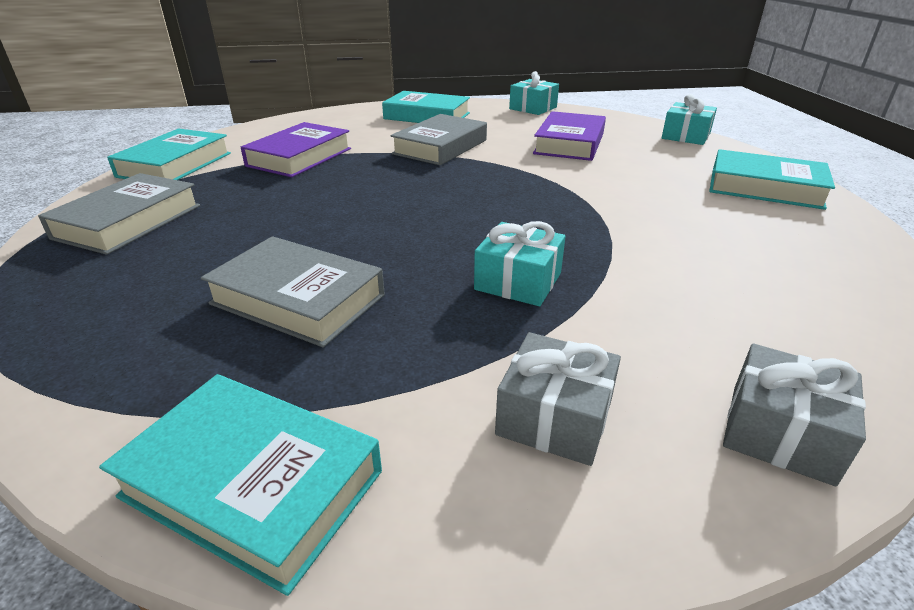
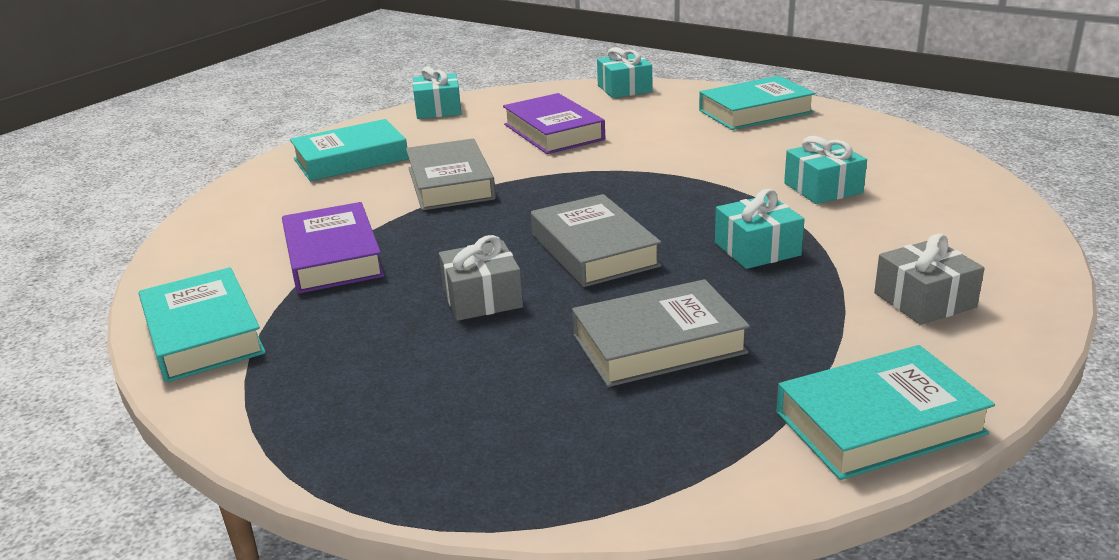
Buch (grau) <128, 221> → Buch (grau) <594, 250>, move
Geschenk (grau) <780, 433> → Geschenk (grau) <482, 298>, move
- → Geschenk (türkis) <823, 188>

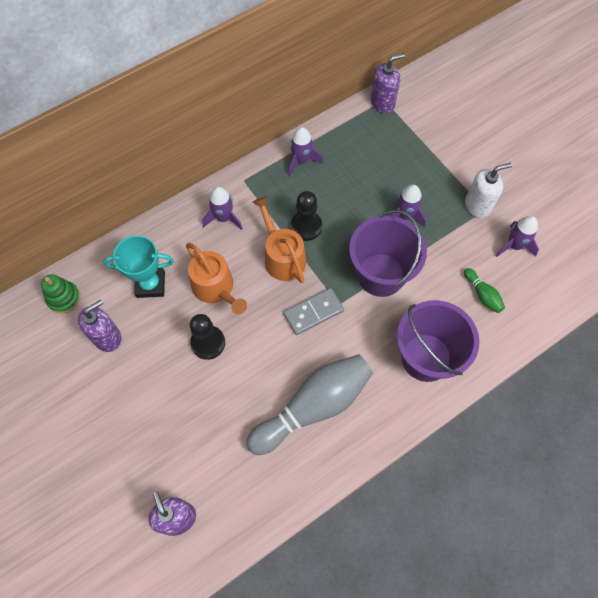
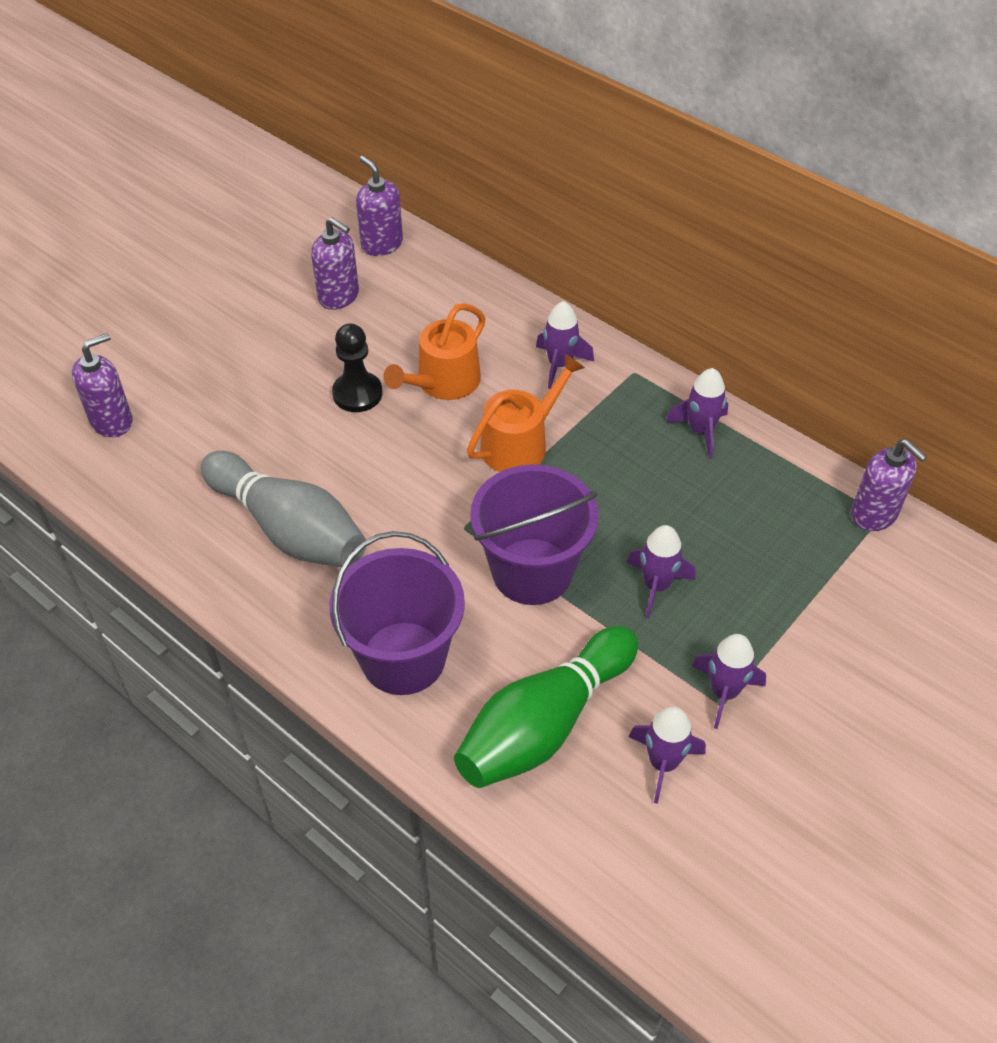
Stapelspielzeug (grün) <64, 298> → Seifenspender (lila) <381, 244>
Pokal (türkis) <150, 284> → -
Dominostein (grau) <313, 312> → -
Bauer (schwarz) <306, 226> → -
Bowlingkegel (grün) <482, 294> → Bowlingkegel (grün) <544, 724>, x2.37
Seifenspender (weiß) <478, 206> → Rakete (lila) <724, 692>

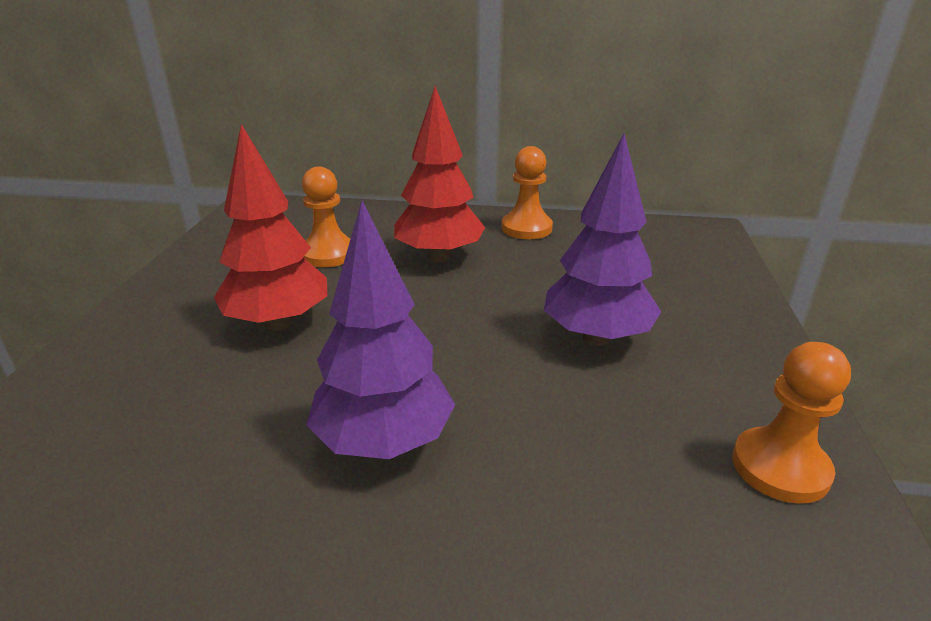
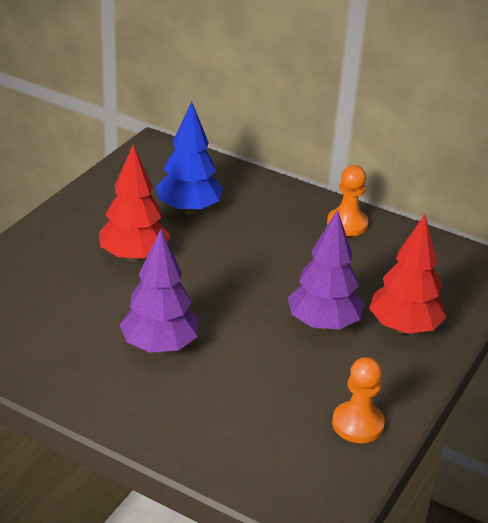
Bauer (orange) <328, 254> → Baum (blau) <188, 209>
Baum (rot) <439, 257> → Baum (rot) <404, 328>, move

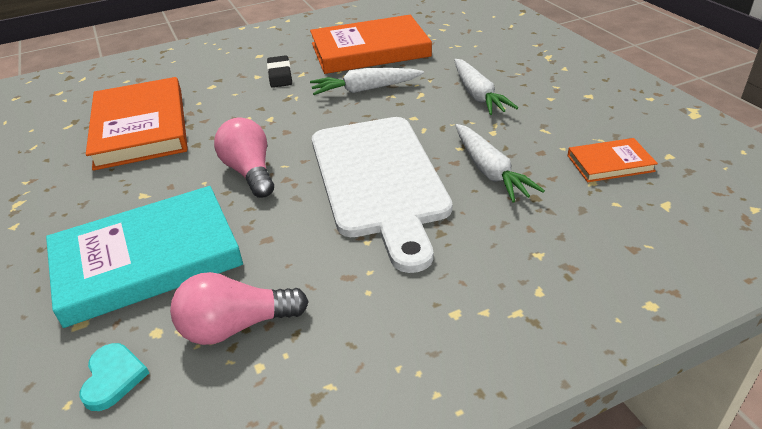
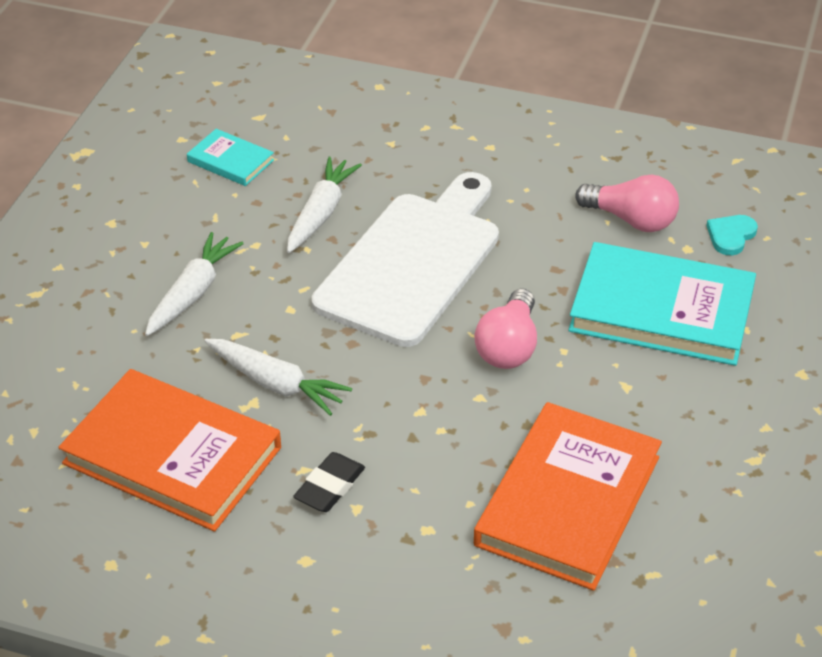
Buch (orange) <610, 163> → Buch (türkis) <230, 161>

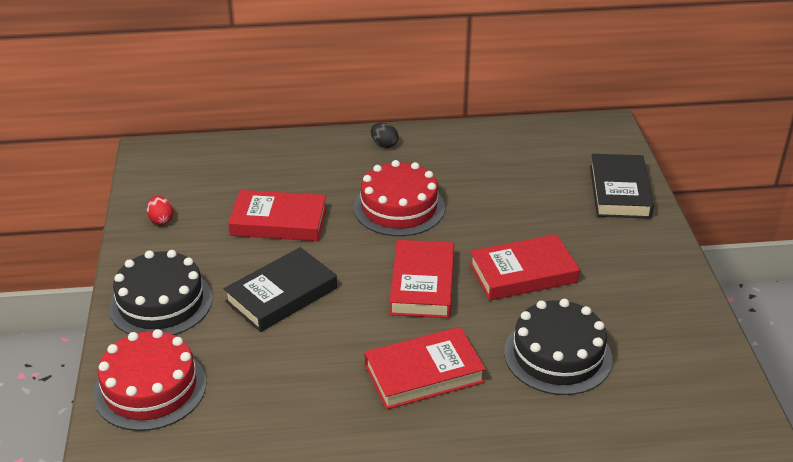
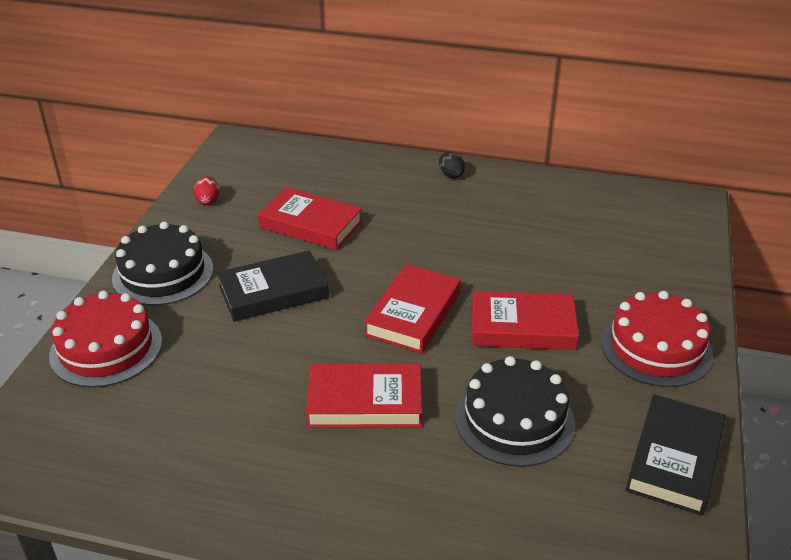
Kuchen (rot) <399, 207> → Kuchen (rot) <656, 348>, move
Buch (schwarz) <619, 191> → Buch (schwarz) <674, 459>, move

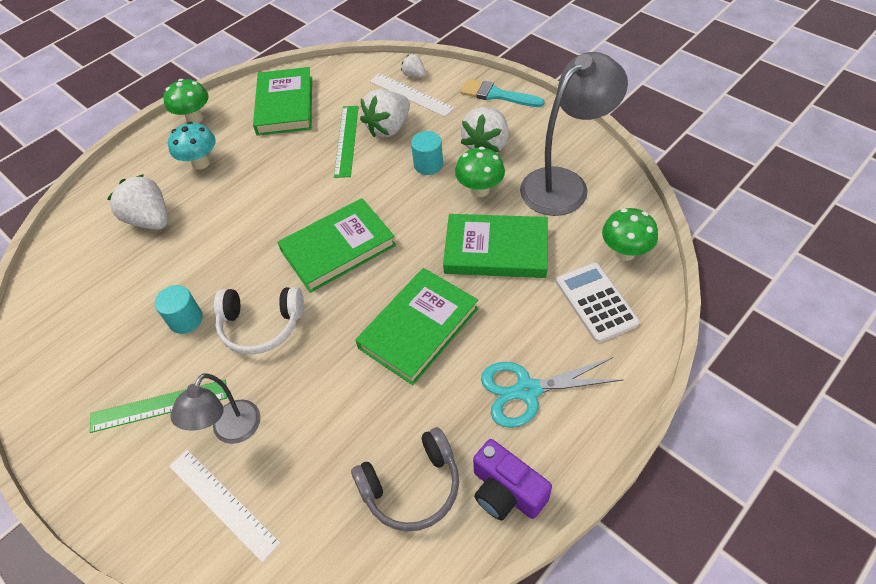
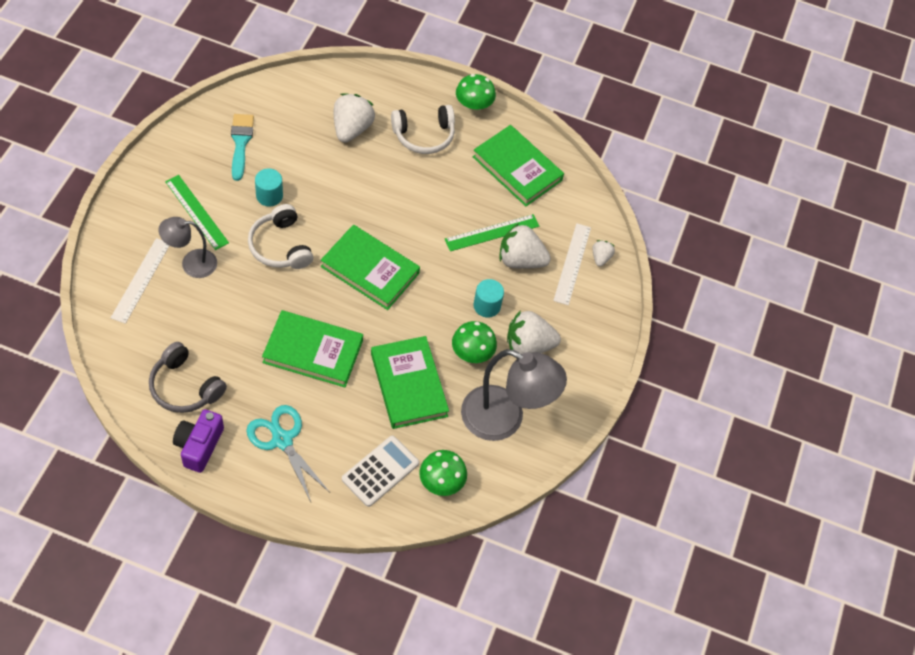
Pilz (türkis) <201, 163> → Kopfhörer (weiß) <424, 135>
Buch (grün) <285, 105> → Buch (grün) <517, 168>, 75 degrees clockwise
Pinsel (türkis) <497, 95> → Pinsel (türkis) <241, 143>, move

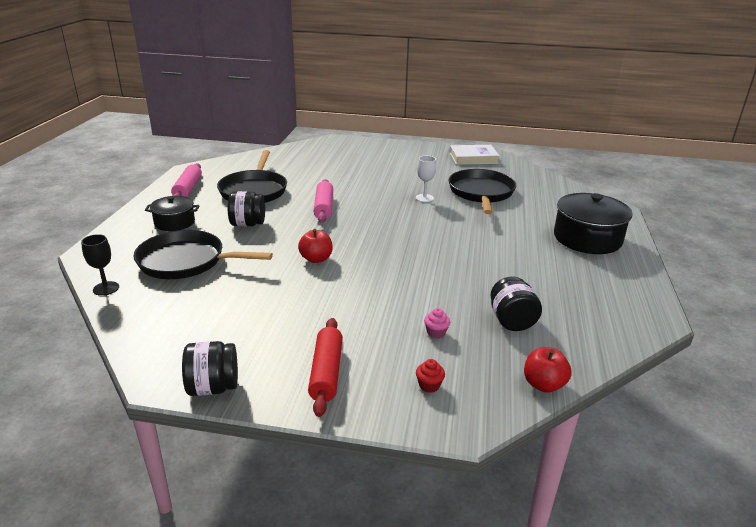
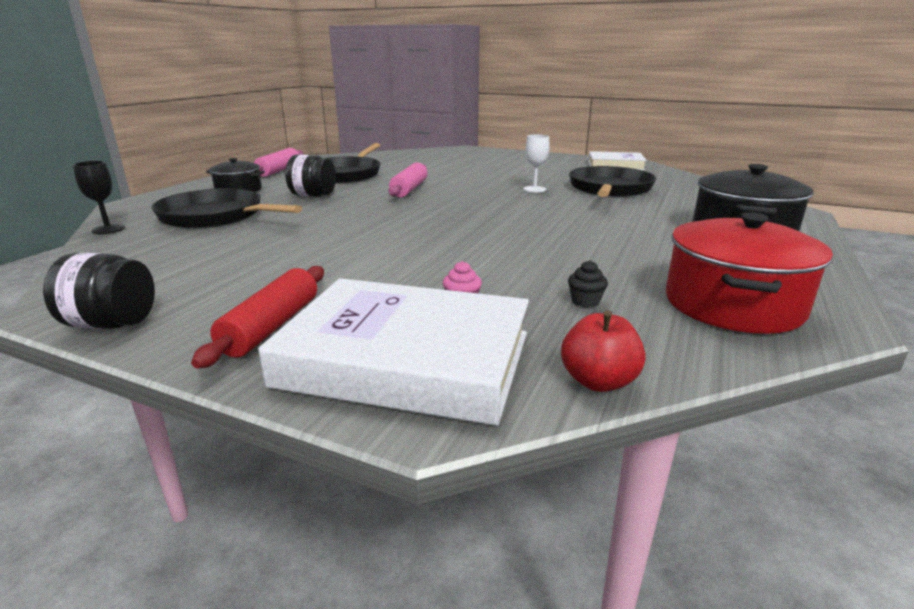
Apfel (rot) <316, 259> → -
Muffin (rot) <429, 385> → Buch (weiß) <406, 359>
Einmachglas (schwarz) <512, 321> → Muffin (schwarz) <585, 301>
- → Kochtopf (rot) <733, 305>

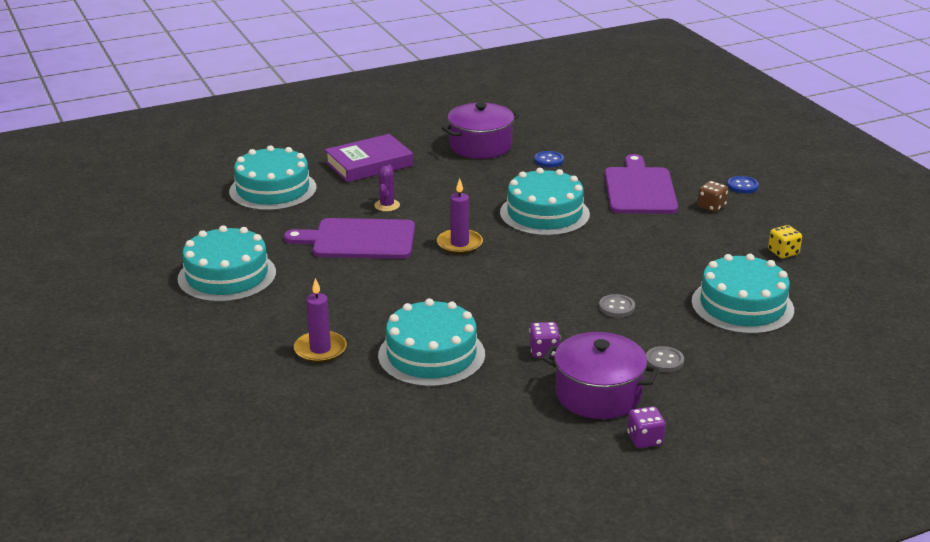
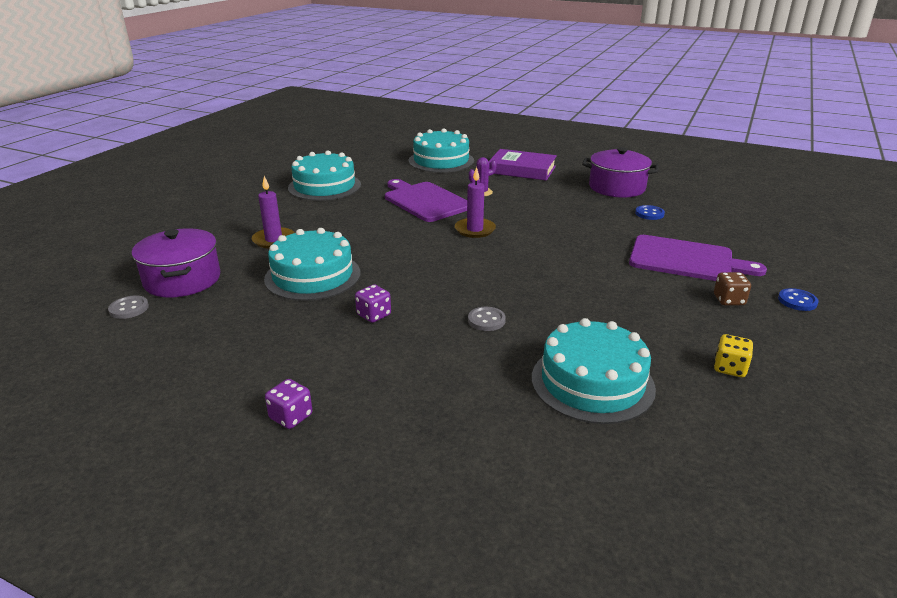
Kuchen (türkis) <544, 213> → -
Kochtopf (lila) <598, 394> → Kochtopf (lila) <182, 280>, move
Schneidebrett (lila) <639, 189> → Schneidebrett (lila) <686, 260>, 60 degrees clockwise
Knopf (grau) <664, 361> → Knopf (grau) <129, 308>, move

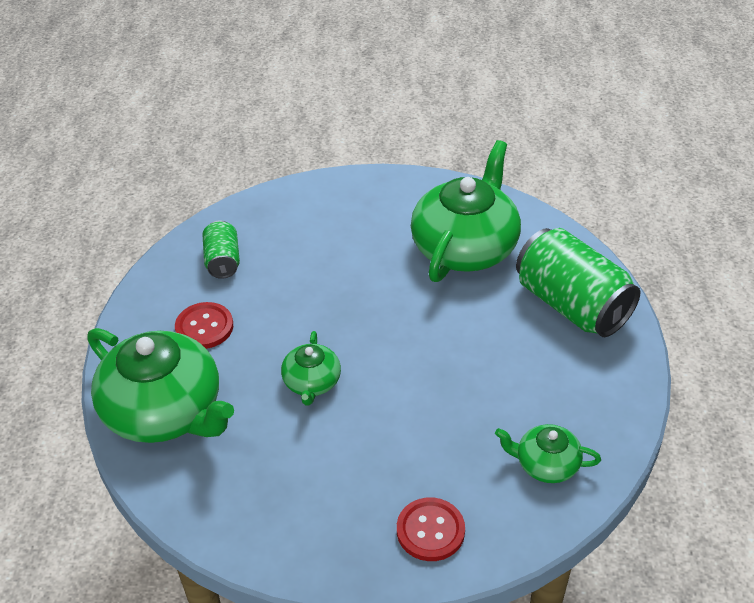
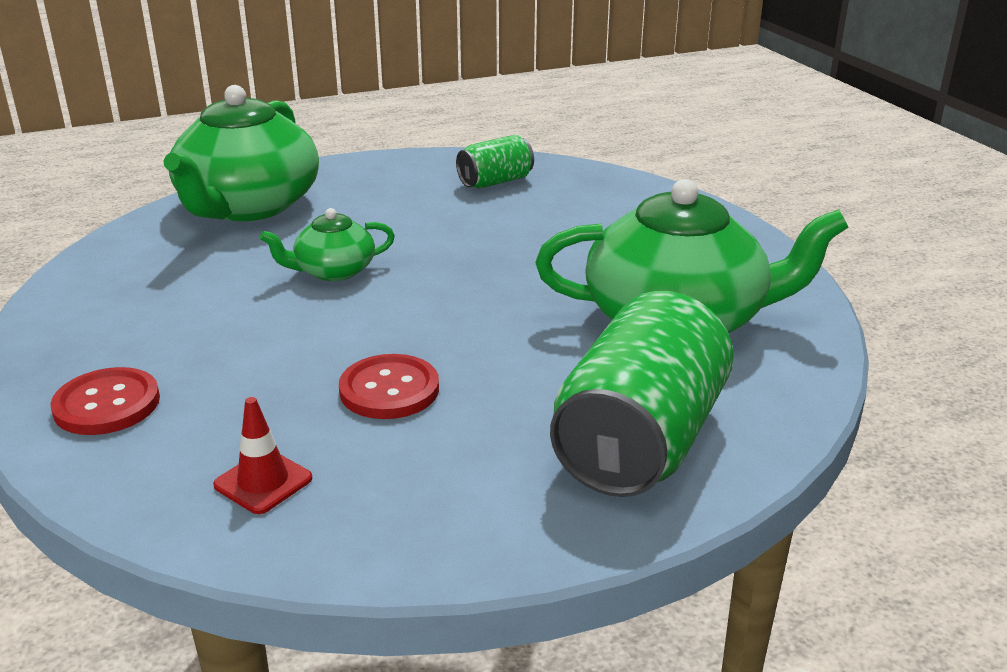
Knopf (rot) <204, 327> → Knopf (rot) <389, 390>, move
Teekanne (grün) <546, 464> → Leitkegel (rot) <263, 482>

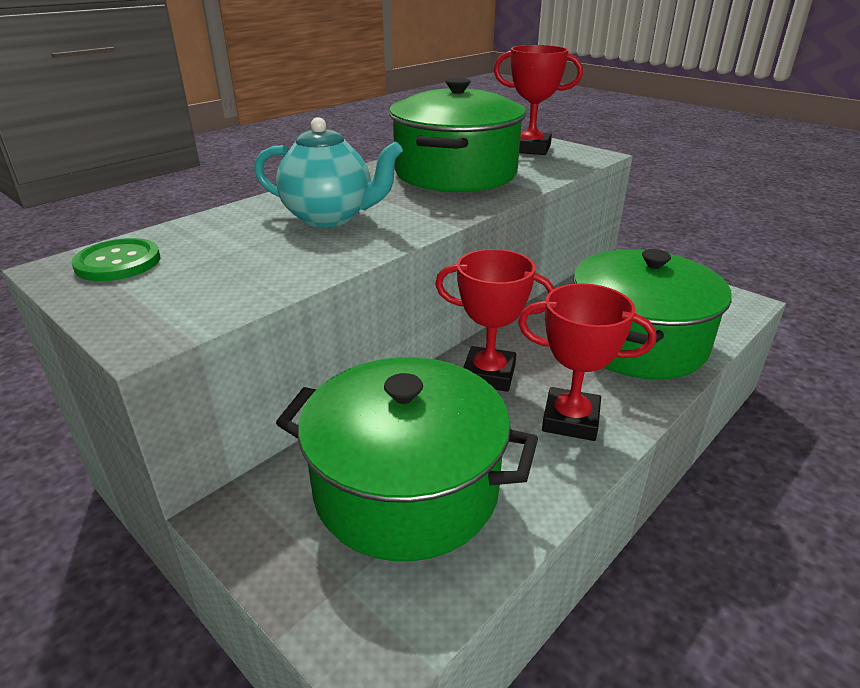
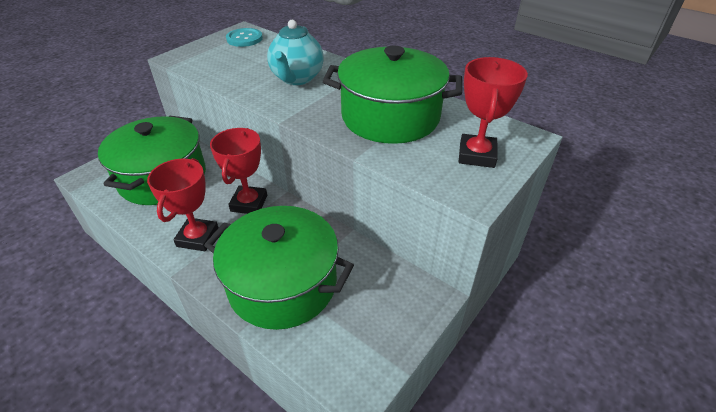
Knopf (grün) <118, 262> → Knopf (türkis) <244, 39>

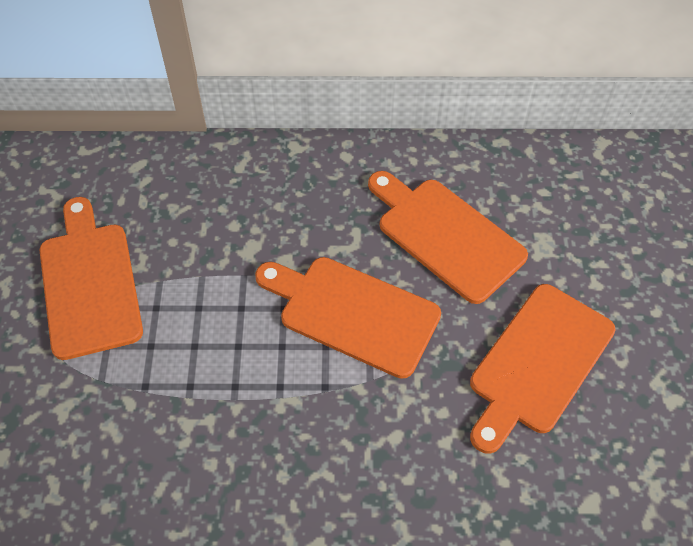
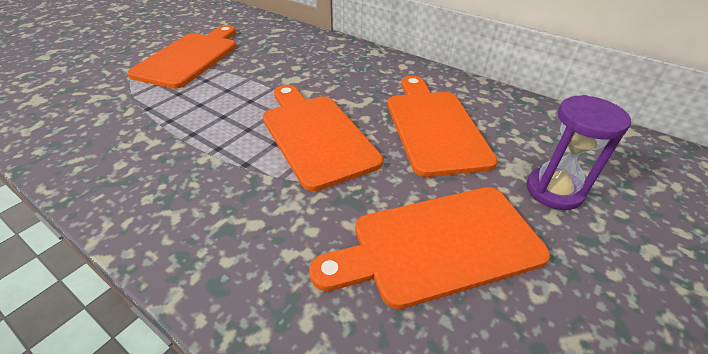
- → Sanduhr (lila) <554, 190>

